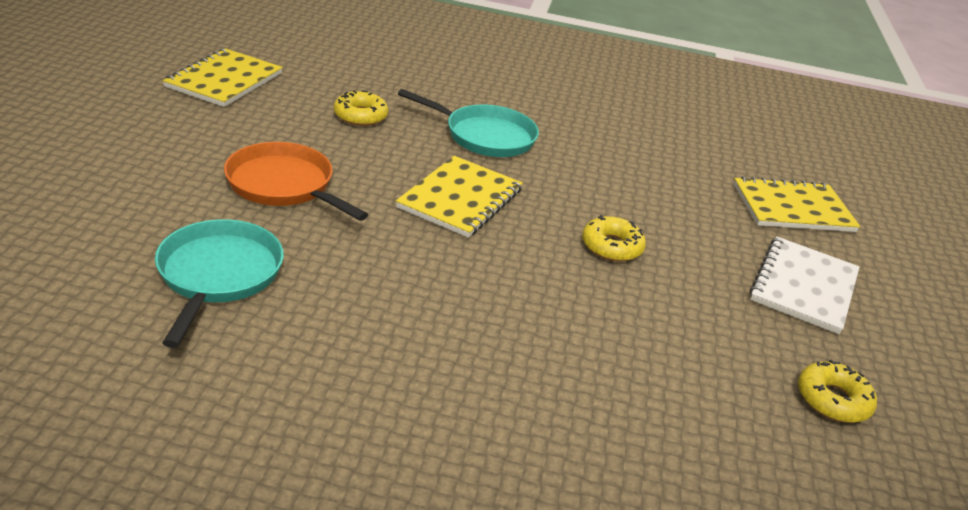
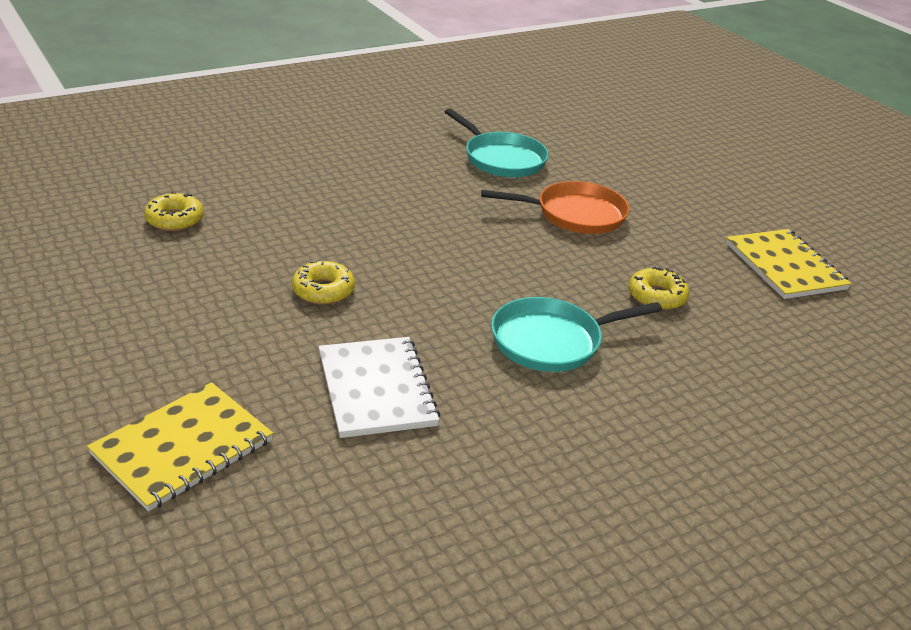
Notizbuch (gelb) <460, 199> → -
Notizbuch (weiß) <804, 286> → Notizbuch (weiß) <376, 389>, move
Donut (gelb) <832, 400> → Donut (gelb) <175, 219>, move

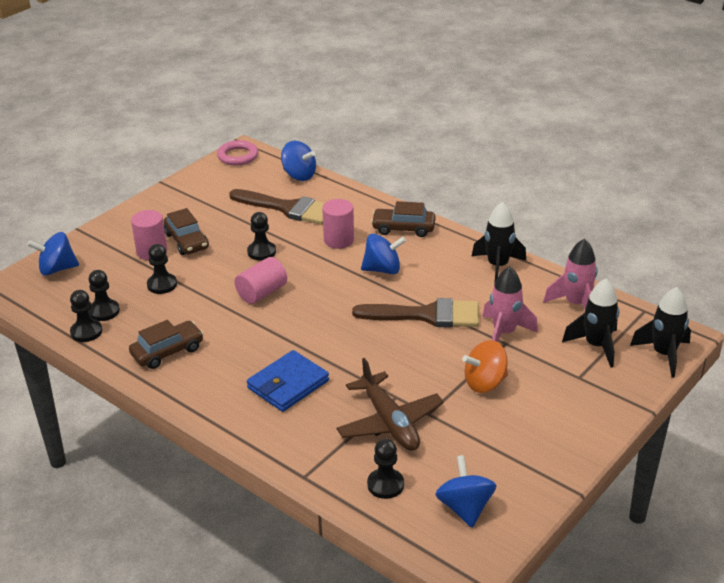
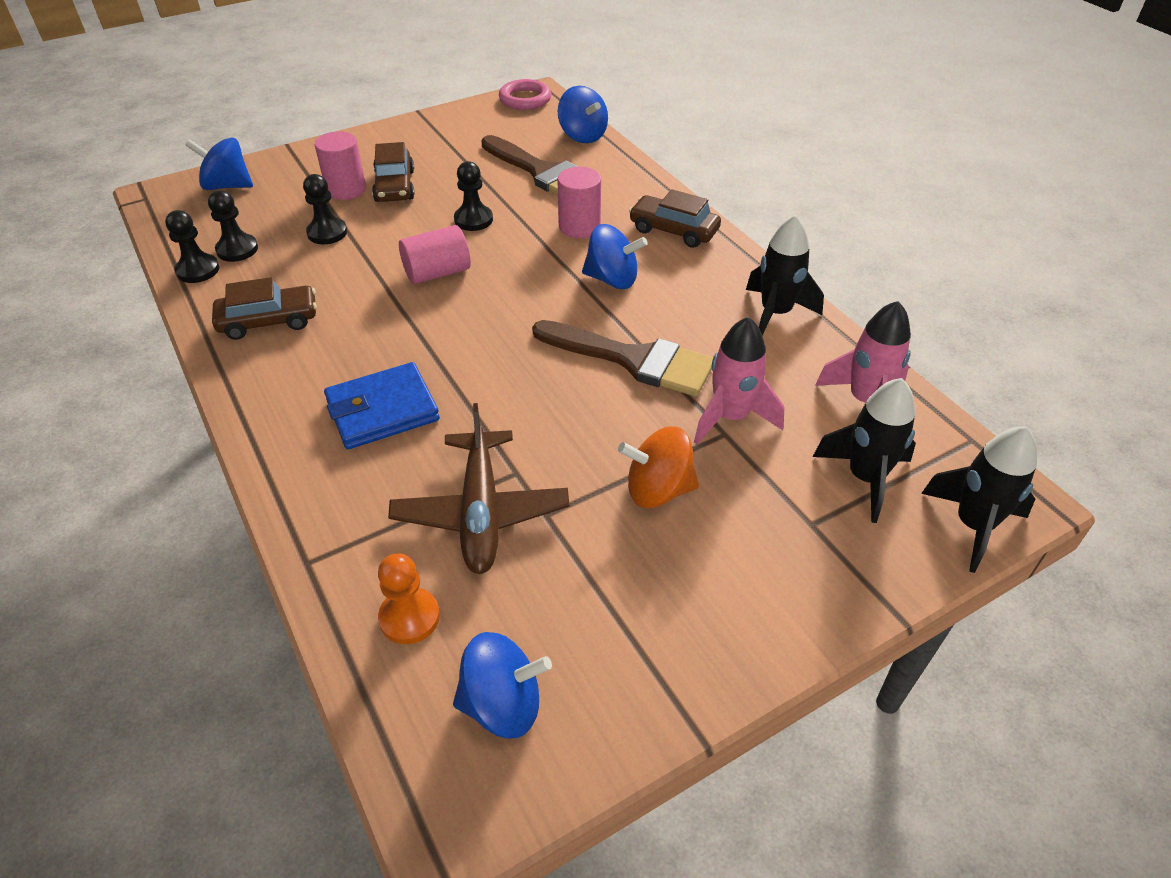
Bauer (schwarz) <385, 485> → Bauer (orange) <409, 617>
Kreisel (blau) <465, 508> → Kreisel (blau) <502, 704>, 75 degrees clockwise

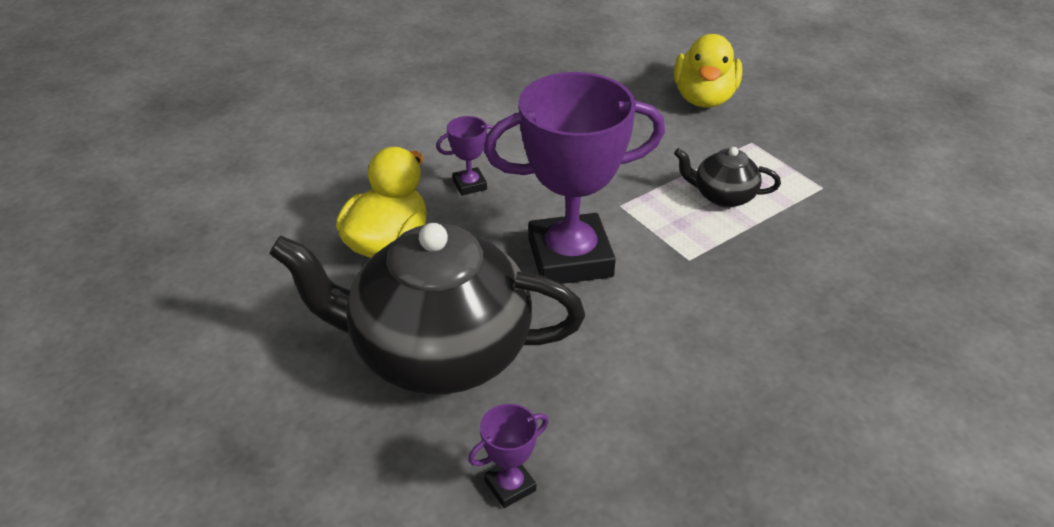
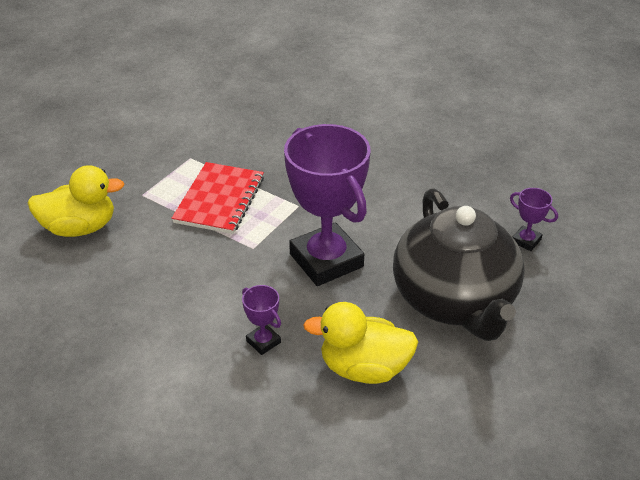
Teekanne (schwarz) <723, 196> → Notizbuch (rot) <219, 200>

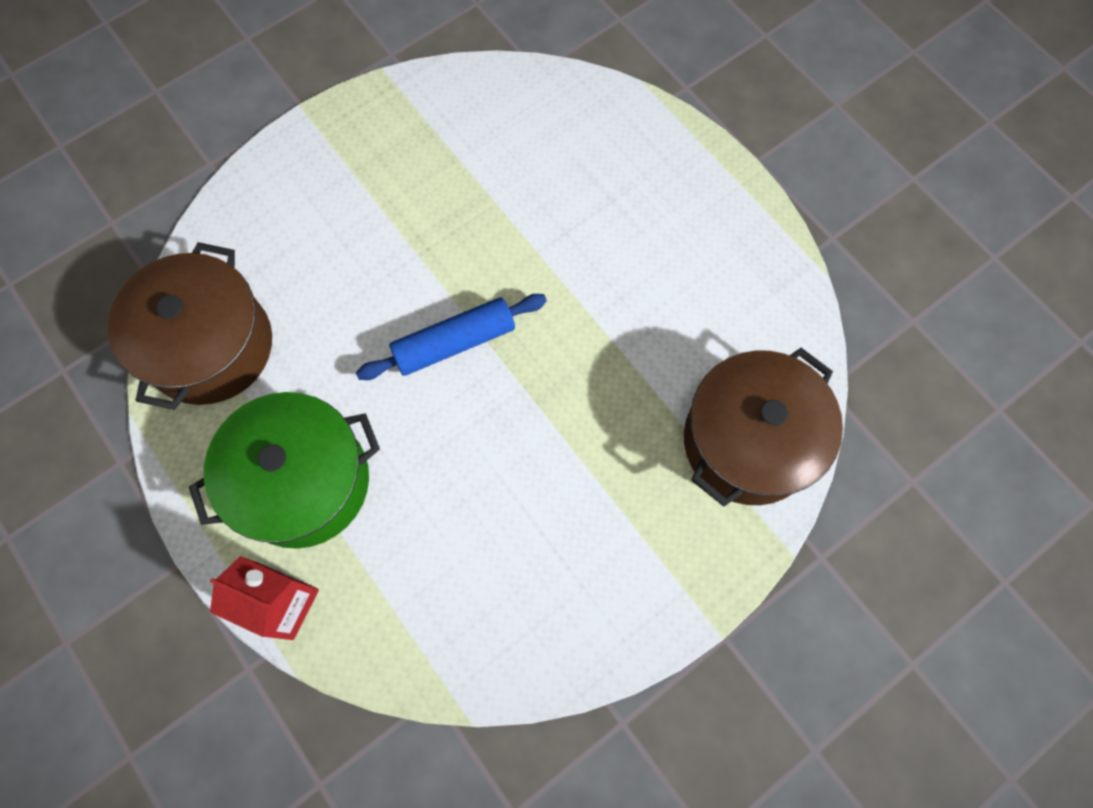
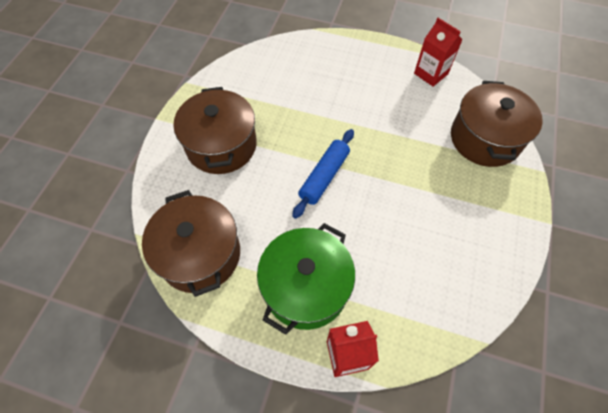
- → Kochtopf (braun) <221, 145>
- → Getränkekarton (rot) <431, 74>

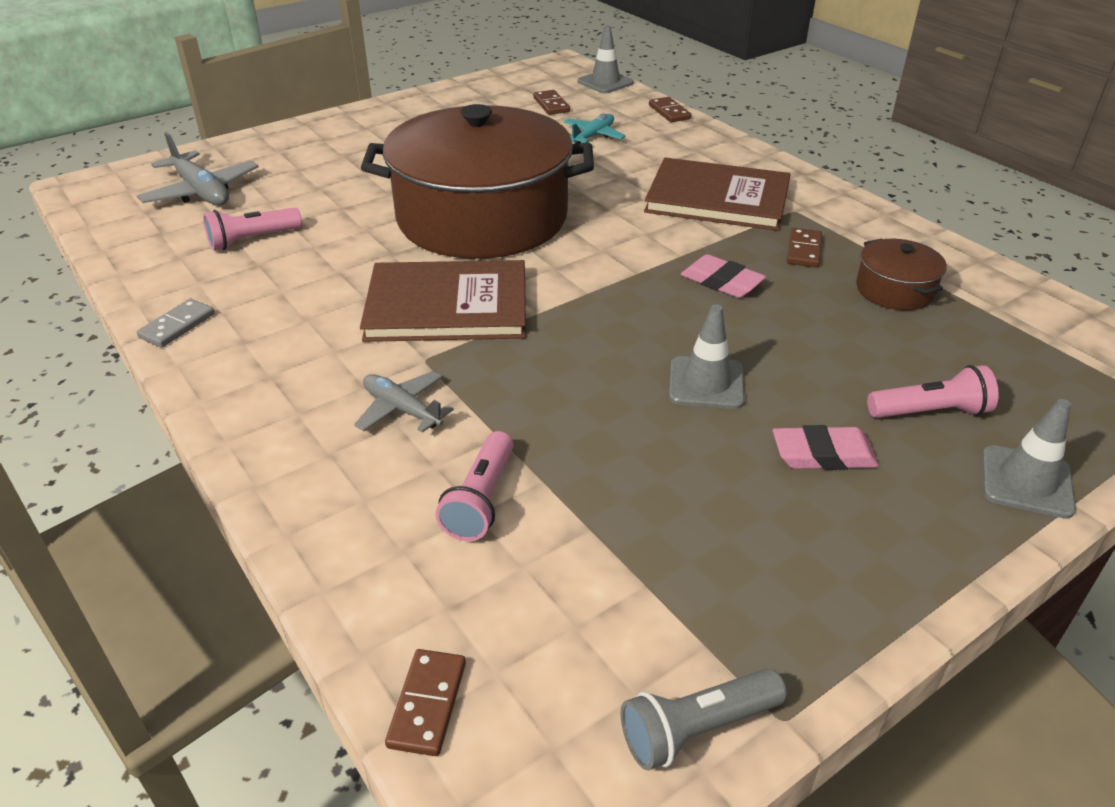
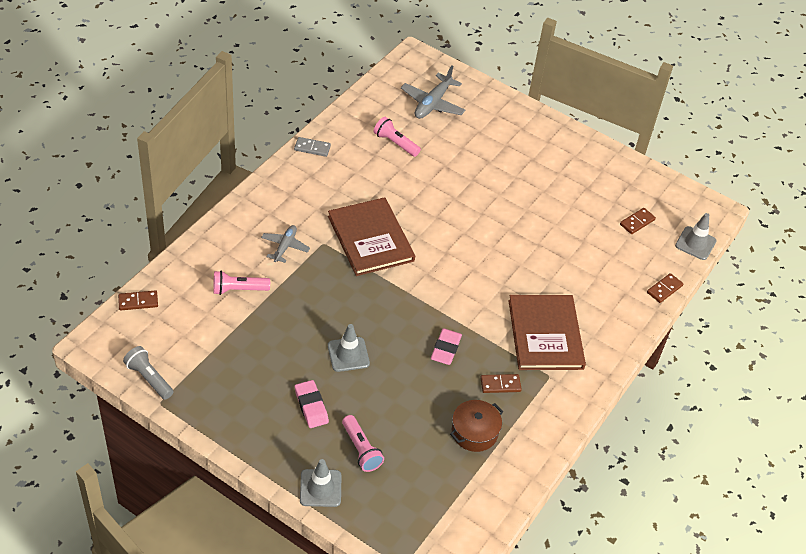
Kochtopf (braun) <482, 218> → -
Flugzeug (türkis) <593, 136> → -

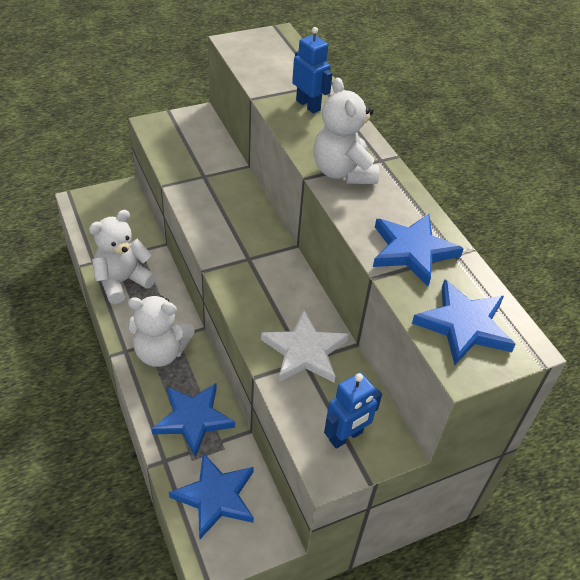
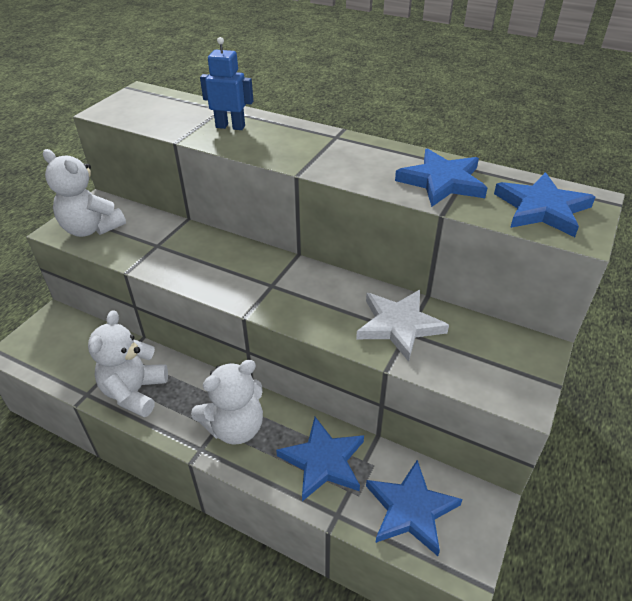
Teddybär (weiß) <343, 172> → Teddybär (weiß) <91, 229>, move
Roboter (blau) <346, 436> → -

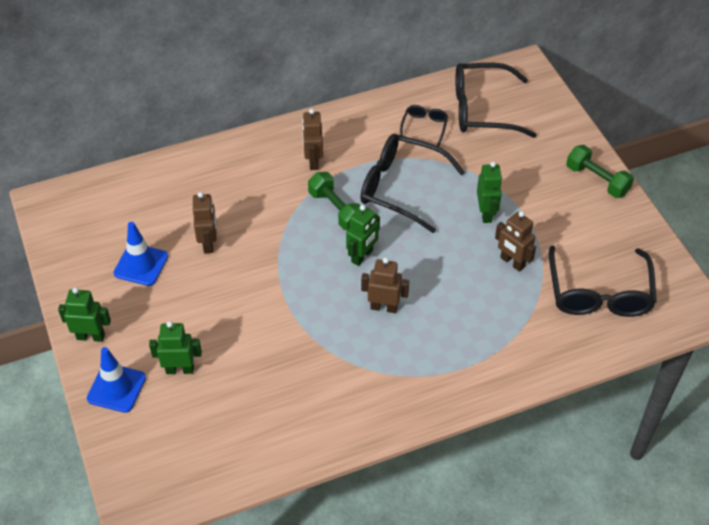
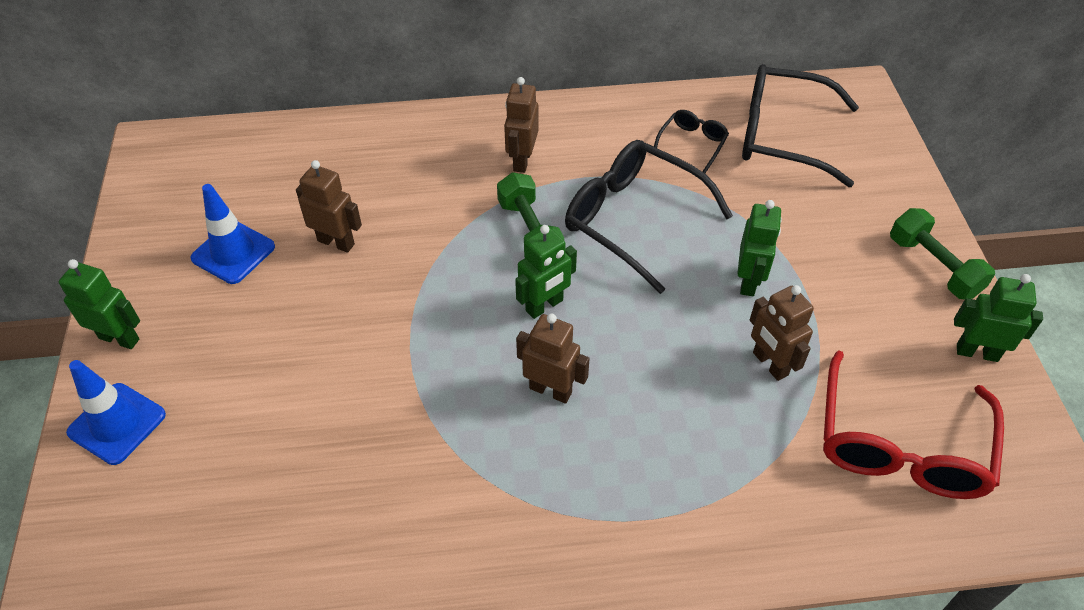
Roboter (grün) <180, 369> → Roboter (grün) <977, 352>, move
Roboter (braun) <209, 243> → Roboter (braun) <336, 242>, 75 degrees counterclockwise
Brille (schwarz) <599, 293> → Brille (rot) <900, 445>

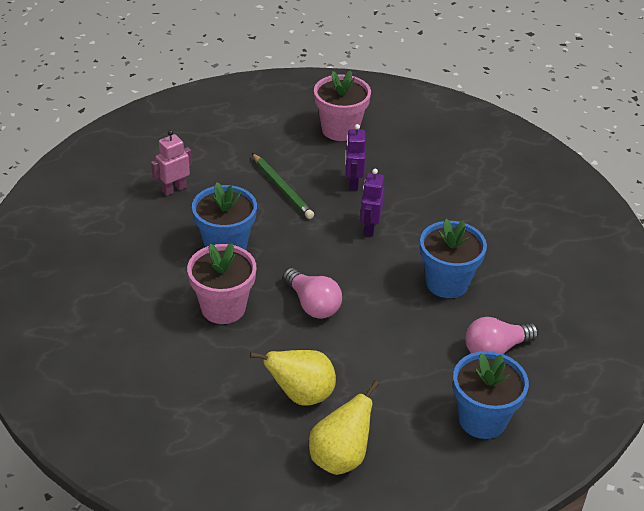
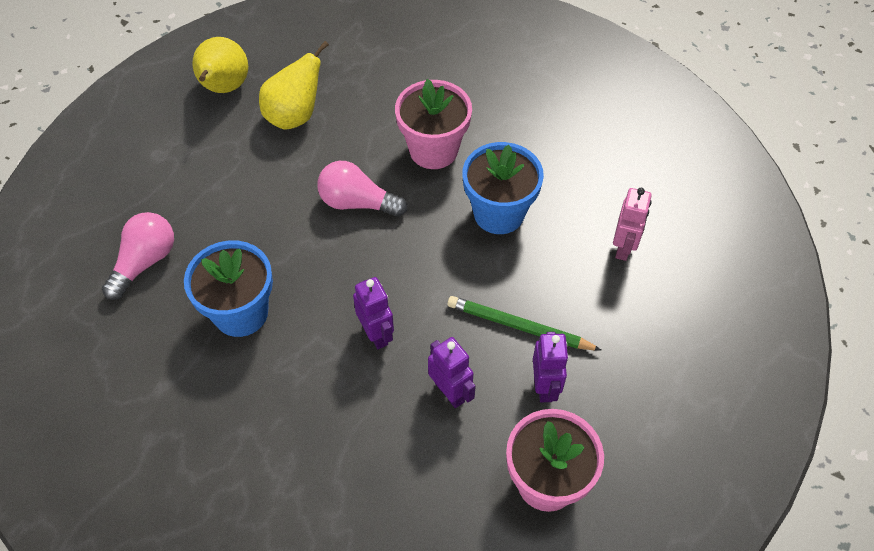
Blumentopf (blau) <482, 419> → -
- → Roboter (lila) <545, 386>

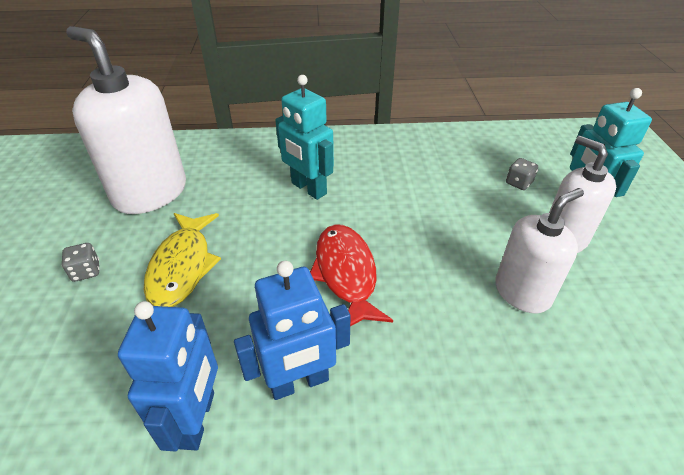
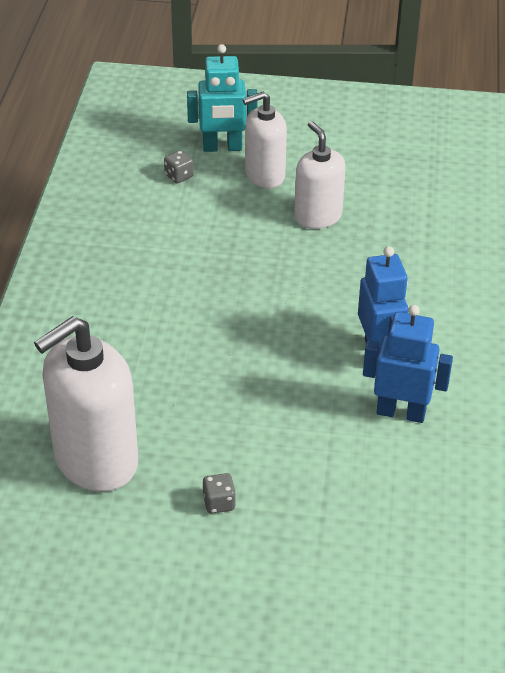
Fisch (gelb) <182, 266> → -
Roboter (türkis) <308, 189> → -
Fisch (rot) <346, 274> → -

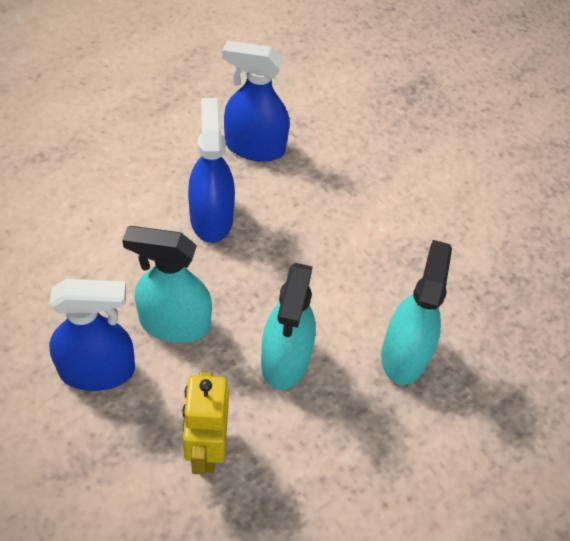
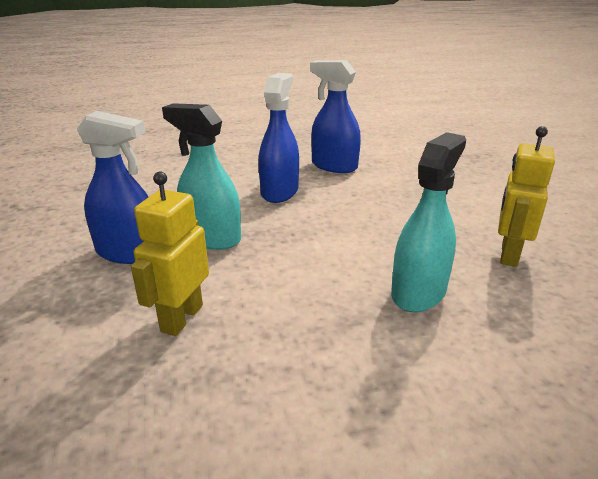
Sprühflasche (türkis) <285, 359> → -
- → Roboter (gelb) <508, 254>

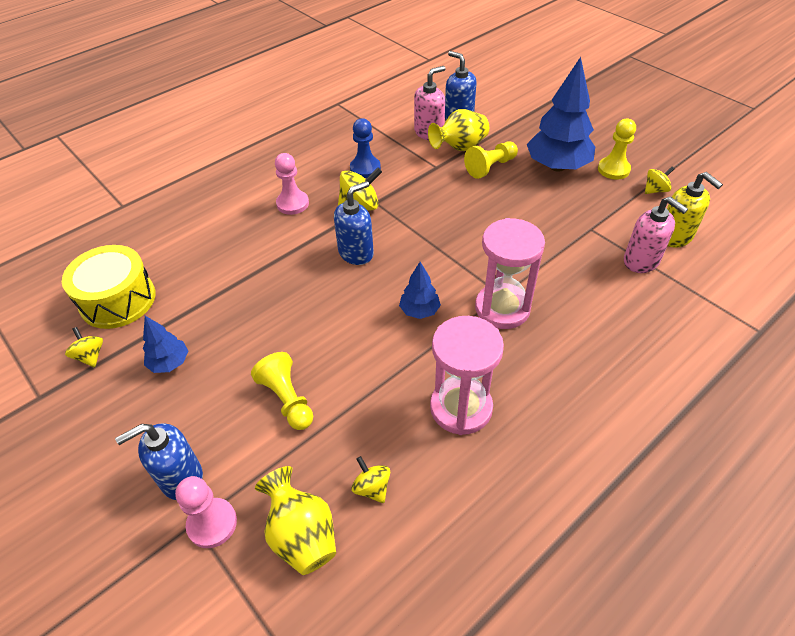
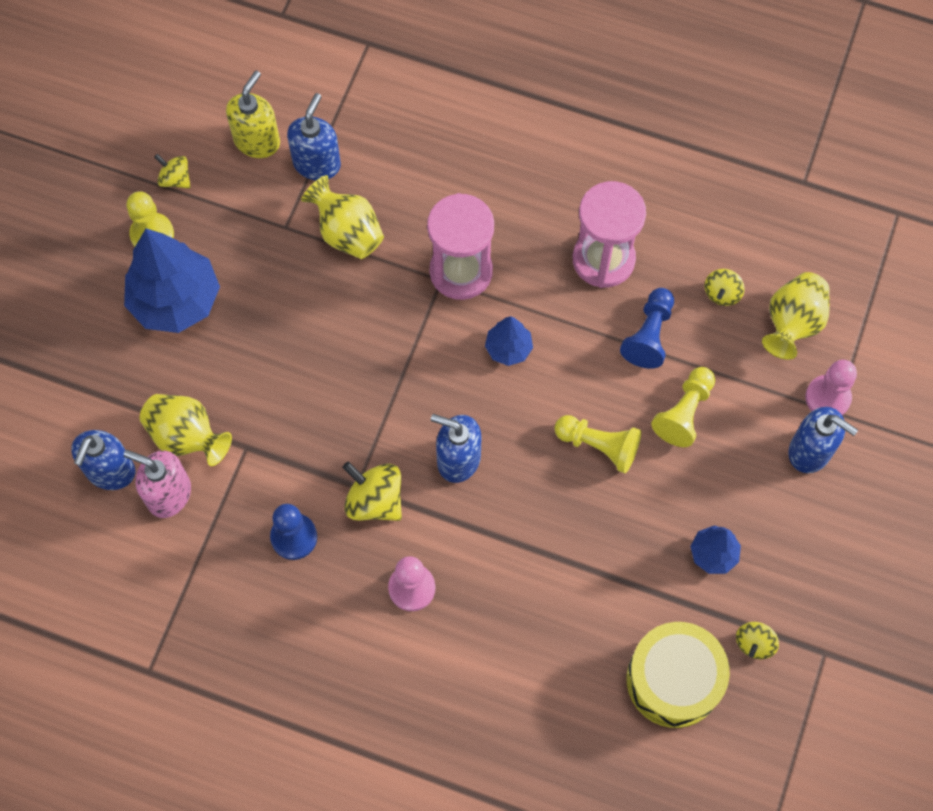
Bauer (gelb) <490, 167> → Bauer (gelb) <599, 446>, move
Seifenspender (rosa) <641, 261> → Seifenspender (blau) <317, 163>
- → Vase (gelb) <347, 233>
- → Bauer (blau) <649, 335>

